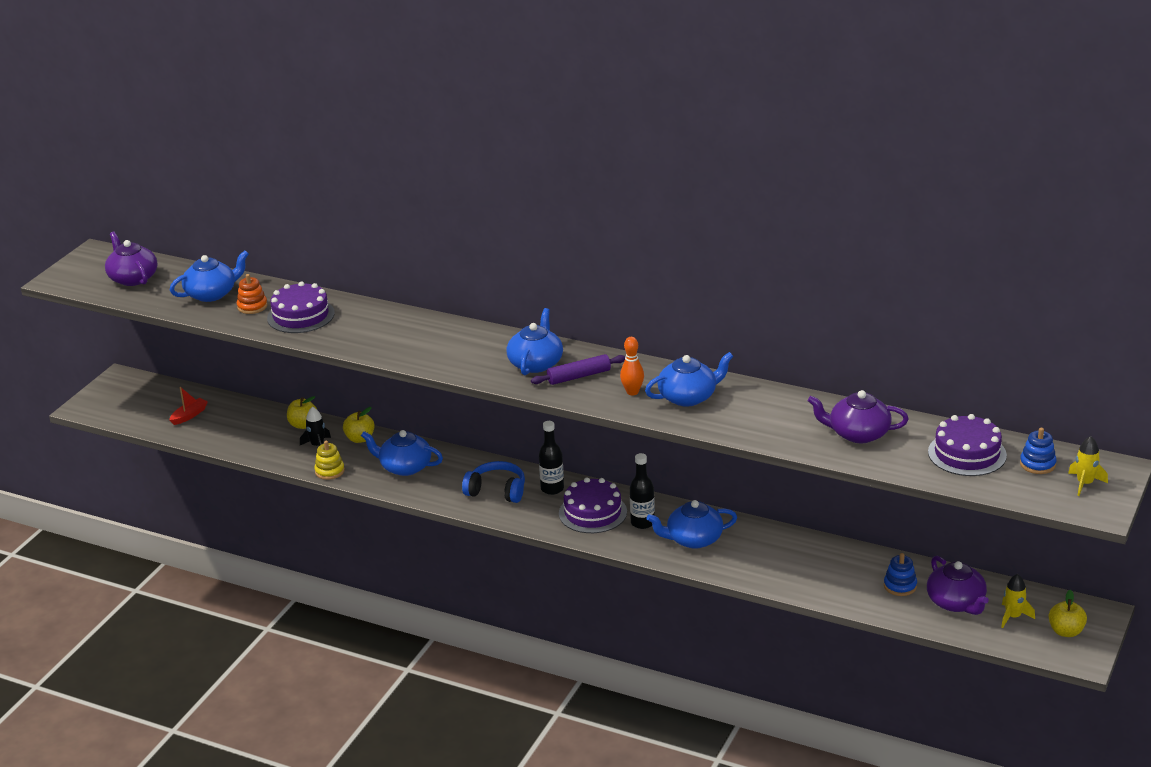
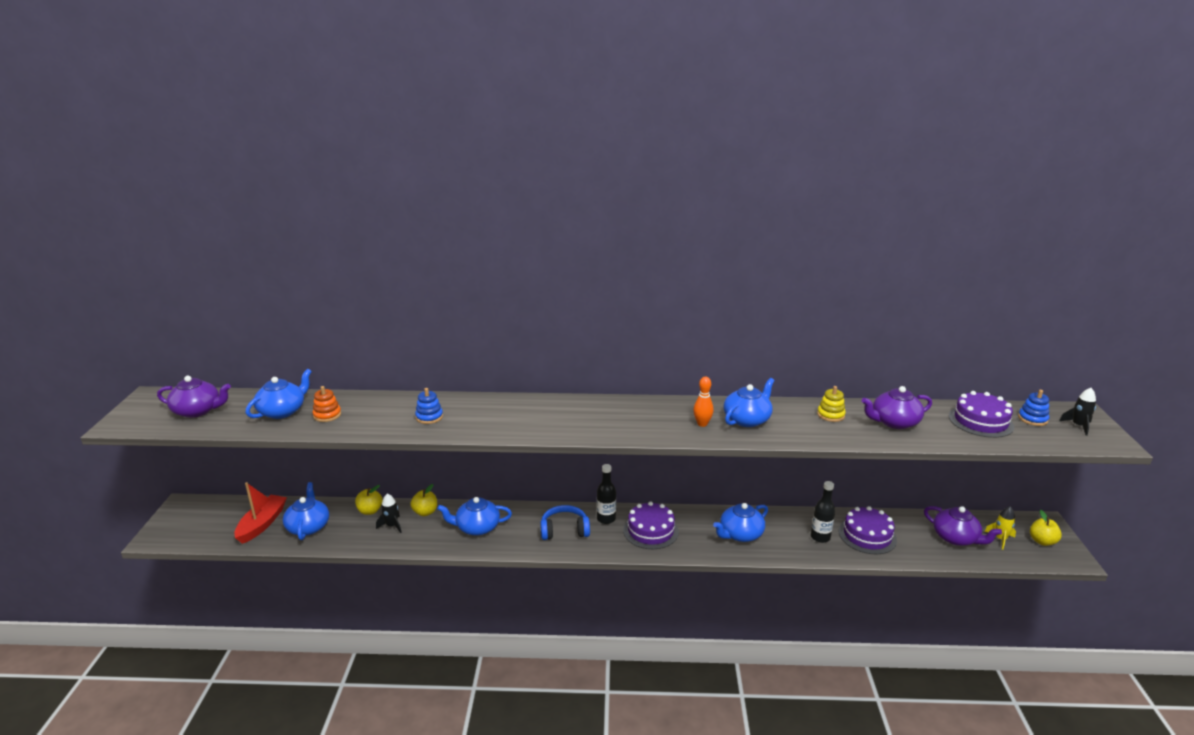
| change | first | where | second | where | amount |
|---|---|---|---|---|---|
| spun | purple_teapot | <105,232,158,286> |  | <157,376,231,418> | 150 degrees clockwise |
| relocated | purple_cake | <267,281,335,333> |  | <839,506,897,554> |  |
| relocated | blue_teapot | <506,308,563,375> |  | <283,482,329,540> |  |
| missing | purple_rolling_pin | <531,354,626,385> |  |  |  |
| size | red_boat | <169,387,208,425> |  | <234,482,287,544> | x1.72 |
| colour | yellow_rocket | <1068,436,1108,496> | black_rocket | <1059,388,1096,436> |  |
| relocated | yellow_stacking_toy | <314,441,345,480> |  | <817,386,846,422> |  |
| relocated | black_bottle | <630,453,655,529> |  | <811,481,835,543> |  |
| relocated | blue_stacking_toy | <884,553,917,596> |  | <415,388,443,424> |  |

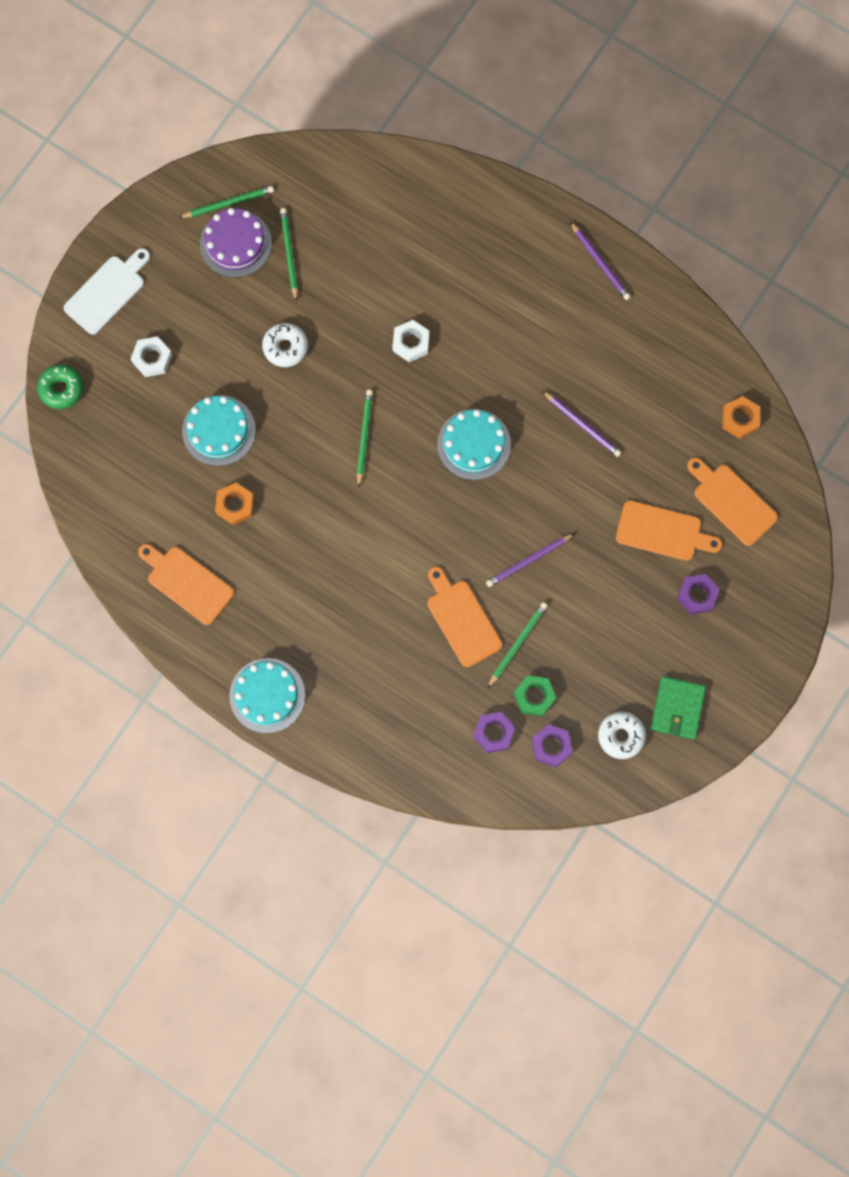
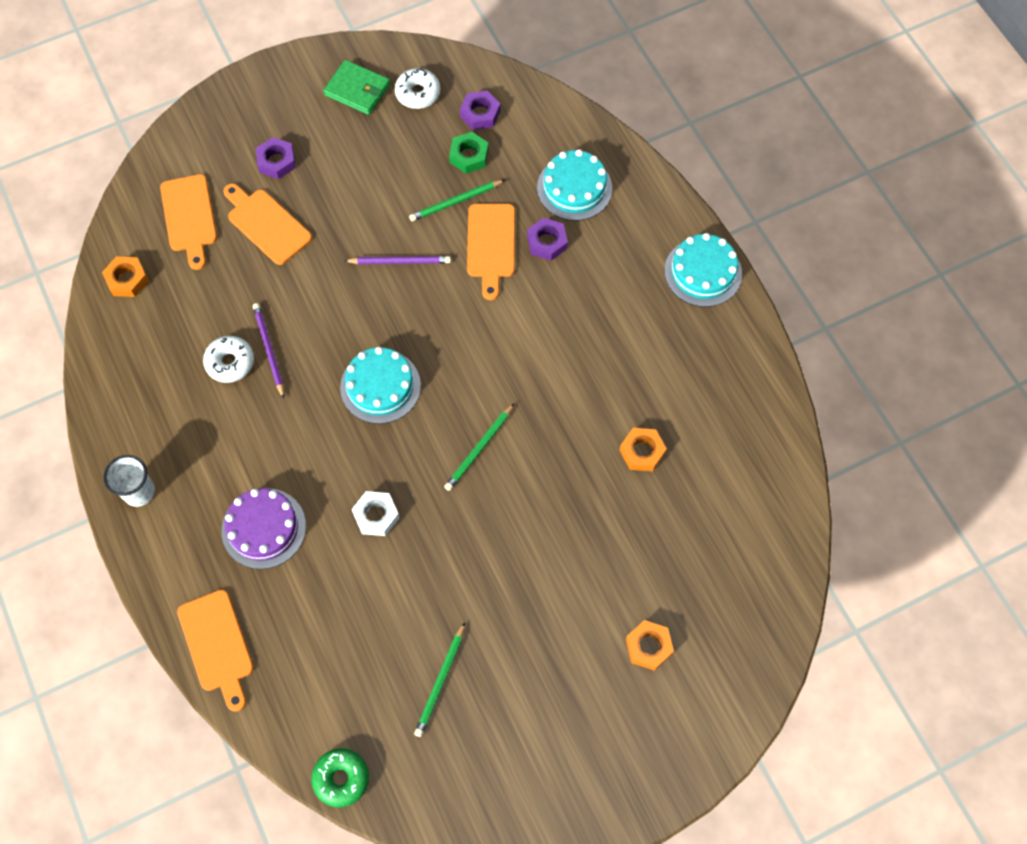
| change | first | where | second | where | amount |
|---|---|---|---|---|---|
| missing | green_pencil | <179,186,274,218> |  |  |  |
| relocated | purple_cake | <200,208,272,278> |  | <222,488,306,569> |  |
| exchanged | purple_pencil | <570,222,631,300> | white_cup | <104,455,155,507> |  |
| missing | white_cutting_board | <64,248,150,335> |  |  |  |
| relocated | white_donut | <262,323,308,367> |  | <203,336,254,383> |  |
| colour | white_nut | <131,336,172,377> | orange_nut | <626,620,674,671> |  |
| relocated | green_donut | <37,365,83,409> |  | <311,748,369,808> |  |
| relocated | turquoise_cake | <182,395,256,466> |  | <537,149,612,221> |  |
| relocated | orange_cutting_board | <138,544,234,625> |  | <177,589,254,712> |  |
| spun | green_wallet | <651,676,706,739> |  | <323,60,390,115> | 75 degrees clockwise |
| relocated | purple_nut | <473,712,515,753> |  | <527,217,568,261> |  |

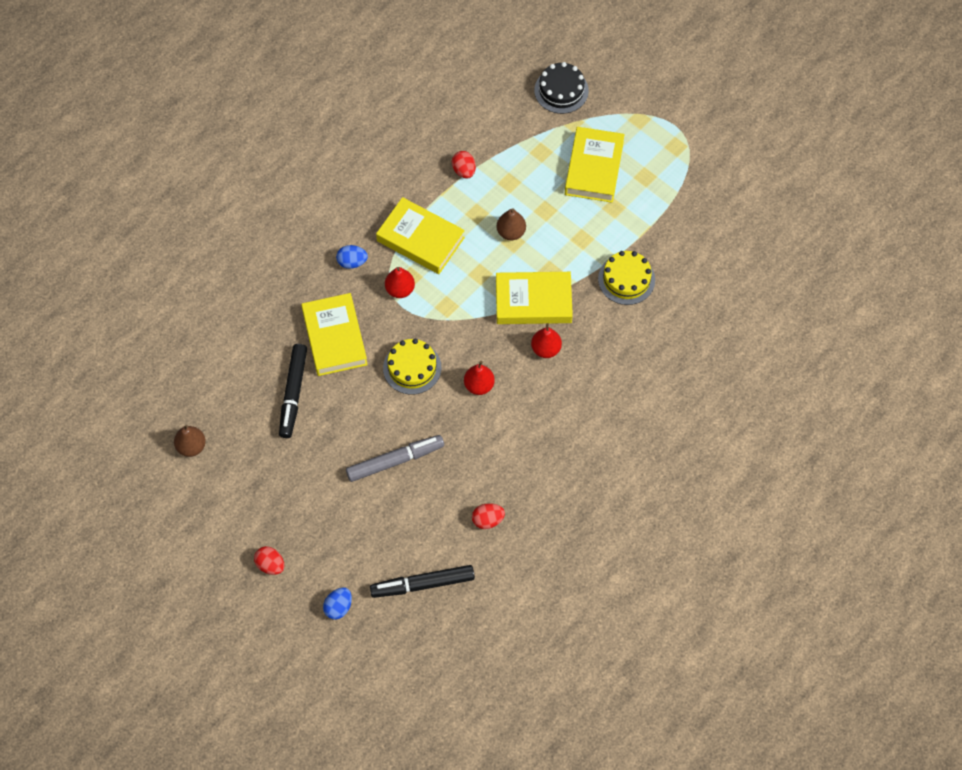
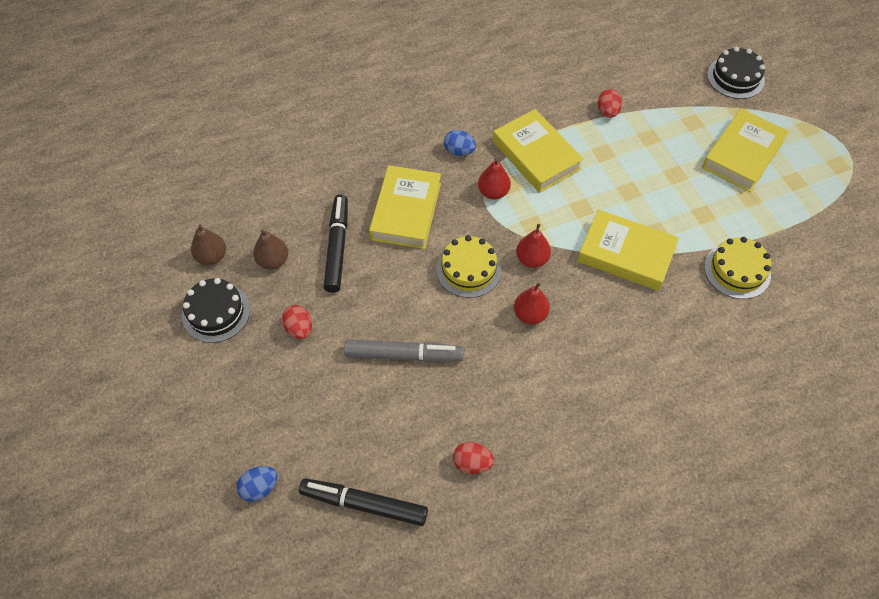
| change | first | where | second | where | amount |
|---|---|---|---|---|---|
| relocated | brown_pear | <497,208,526,240> |  | <253,230,288,270> |  |
| relocated | red_pear | <531,323,562,358> |  | <516,224,551,268> |  |
| spun | black_marker | <279,344,307,438> |  | <323,194,348,293> | 150 degrees clockwise |
| relocated | red_egg | <254,546,284,575> |  | <282,305,312,339> |  |
| appeared |  |  | black_cake | <182,278,250,343> |  |

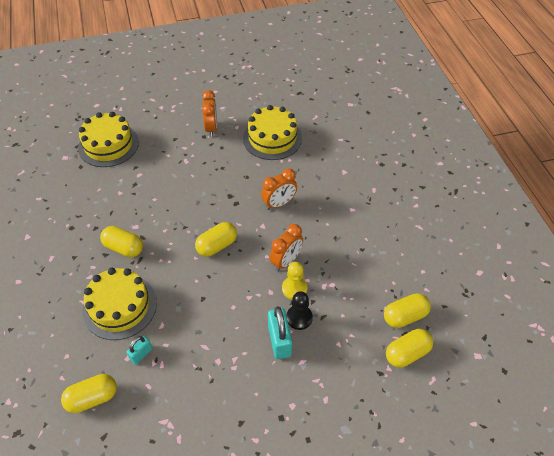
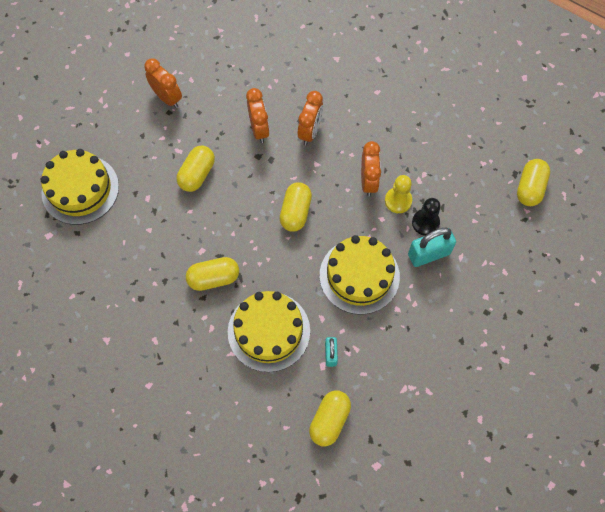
| change | first | where | second | where | amount |
|---|---|---|---|---|---|
| relocated | yellow_cake | <243,105,302,160> |  | <320,235,400,315> |  |
| relocated | yellow_capsule | <384,293,431,328> |  | <177,145,215,192> |  |
| spun | turquoise_padlock | <268,306,292,359> |  | <408,227,456,267> | 60 degrees counterclockwise |
| appeared |  |  | orange_clock | <246,88,270,143> |  |

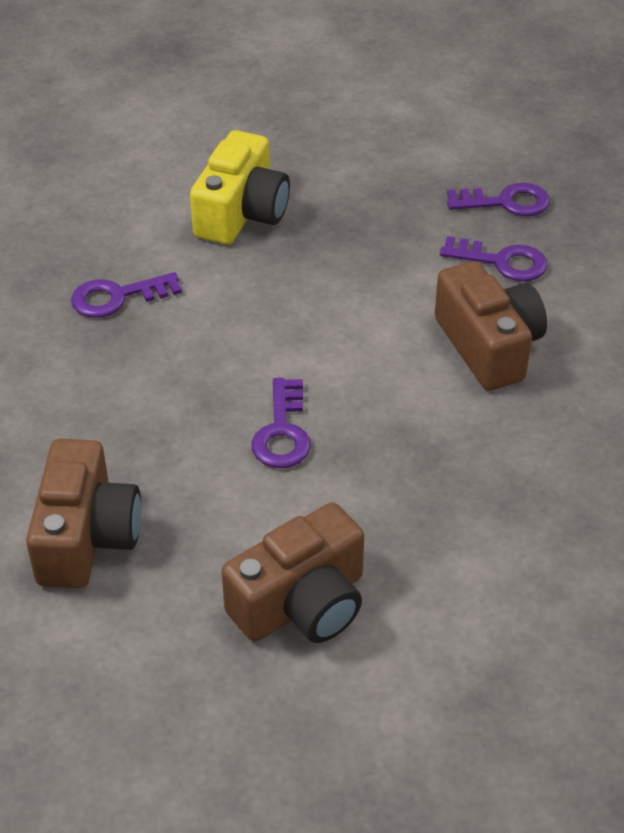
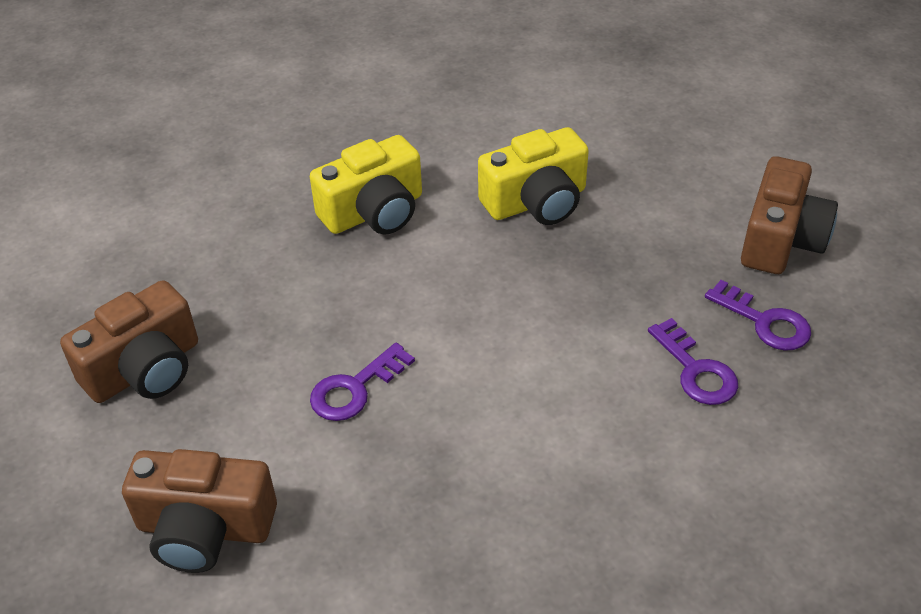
| change | first | where | second | where | amount |
|---|---|---|---|---|---|
| relocated | brown_camera | <435,261,547,391> |  | <741,156,838,274> |  |
| exchanged | purple_key | <71,272,182,318> | yellow_camera | <310,135,422,235> |  |

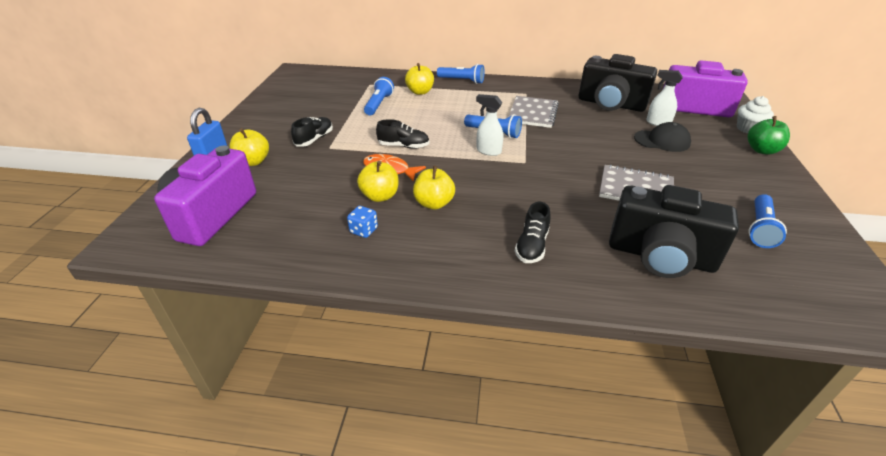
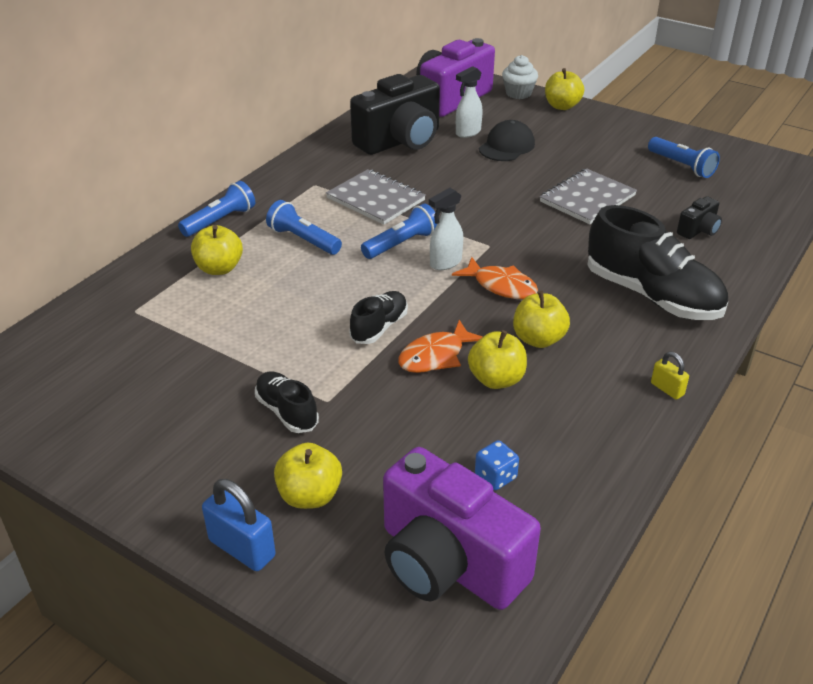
| change | first | where | second | where | amount |
|---|---|---|---|---|---|
| relocated | blue_flashlight | <364,77,394,115> |  | <266,200,342,255> |  |
| colour | green_apple | <748,116,790,154> | yellow_apple | <545,68,584,110> |  |
| size | black_camera | <609,185,739,278> |  | <677,196,722,239> | x0.44 |
| size | black_shoe | <515,202,551,263> |  | <587,205,728,320> | x1.95 |
| relocated | blue_dice | <347,206,378,238> |  | <475,440,519,490> |  |
| appeared |  |  | orange_fish | <452,257,538,299> |  |
| appeared |  |  | yellow_padlock | <651,352,689,400> |  |

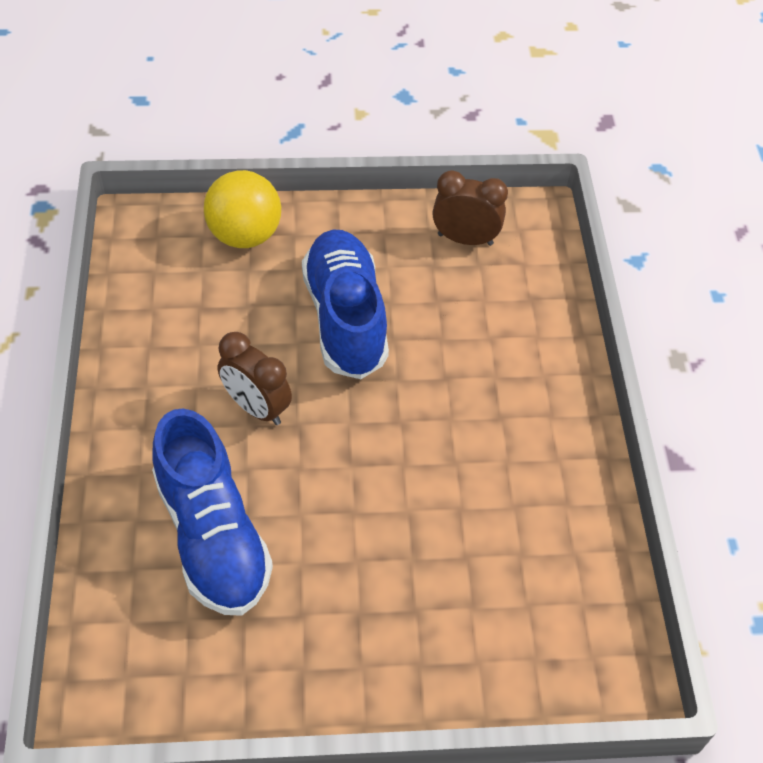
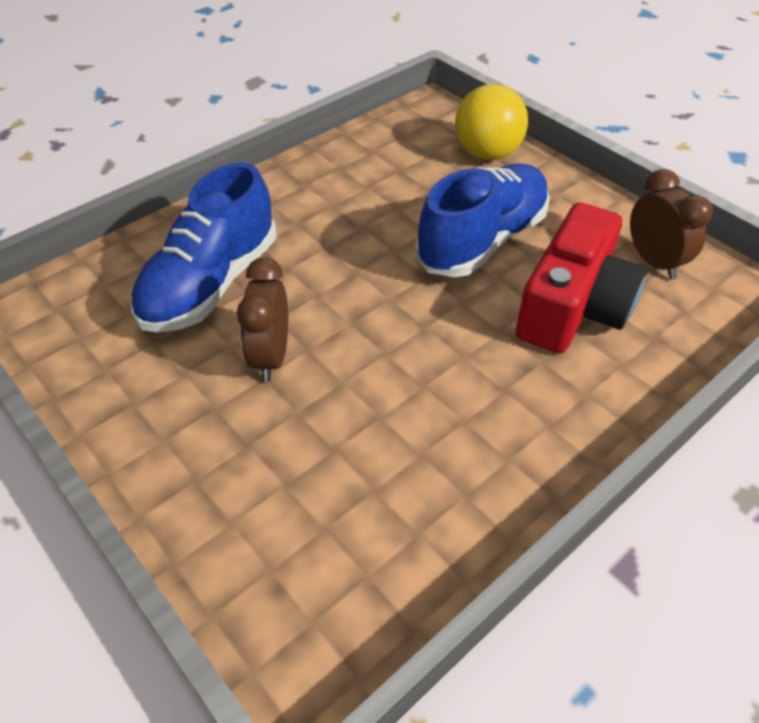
| change | first | where | second | where | amount |
|---|---|---|---|---|---|
| relocated | brown_clock | <218,332,292,425> |  | <237,257,288,382> |  |
| appeared |  |  | red_camera | <516,203,647,353> |  |

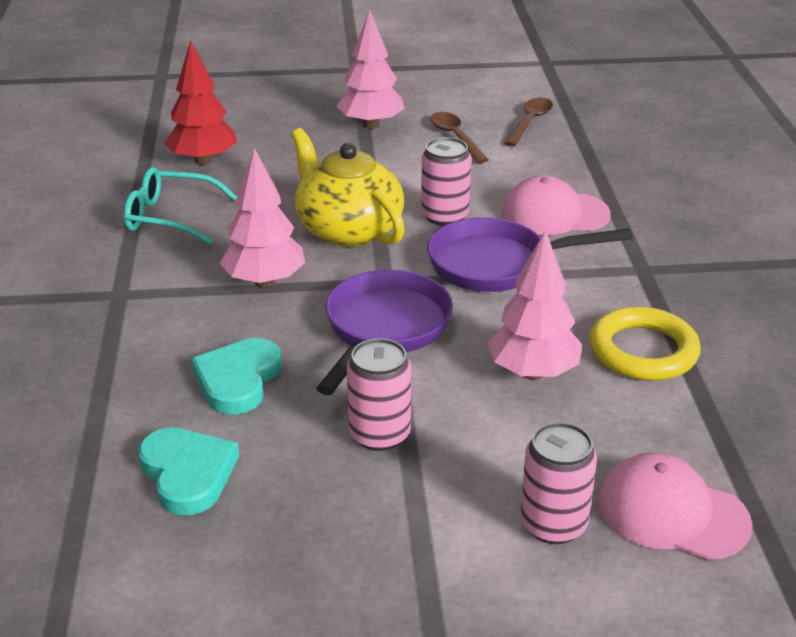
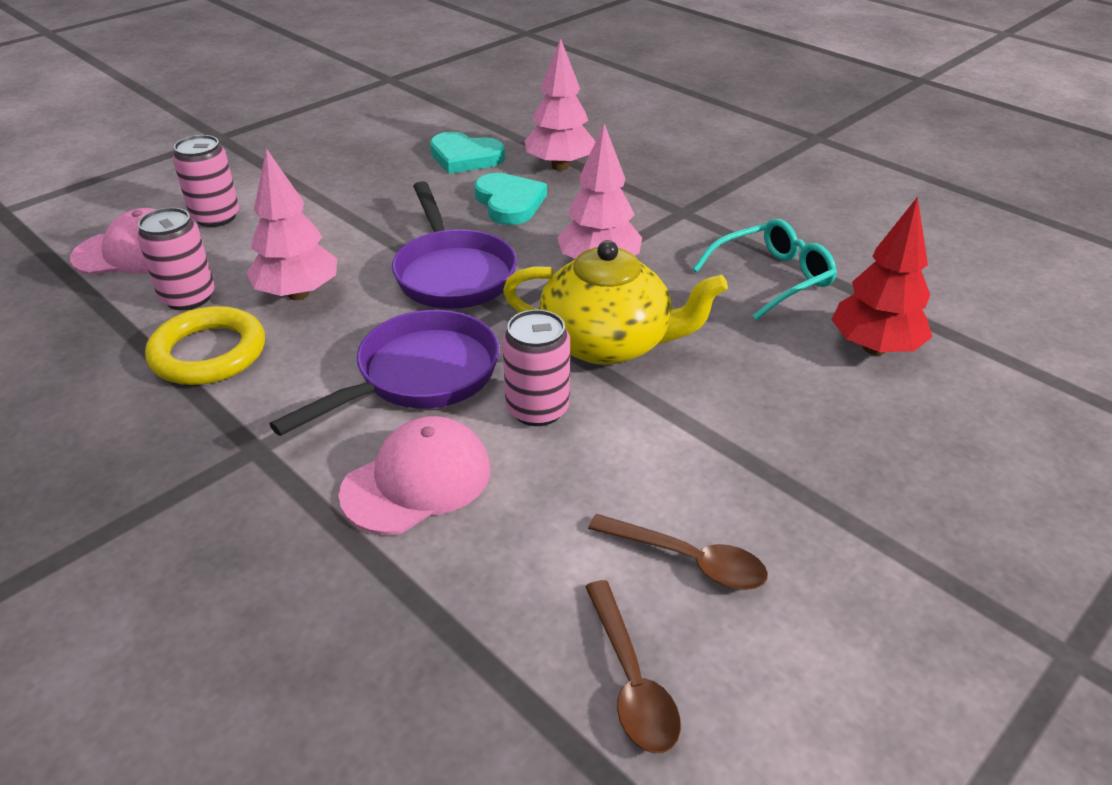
| change | first | where | second | where | amount |
|---|---|---|---|---|---|
| relocated | pink_tree | <336,9,405,129> |  | <525,38,596,171> |  |
| relocated | pink_can | <347,338,412,451> |  | <137,208,215,310> |  |

